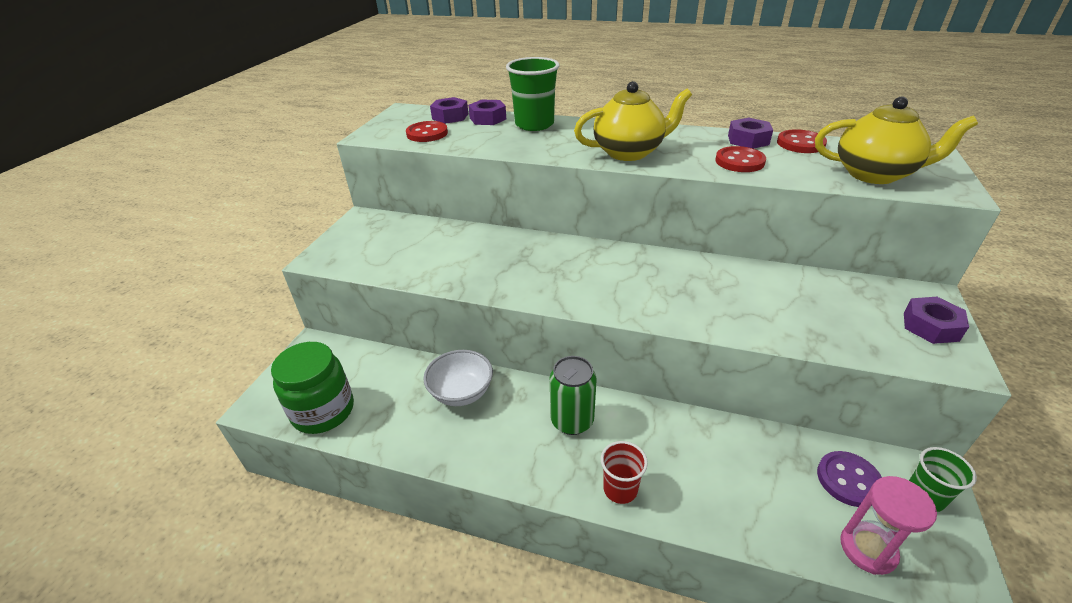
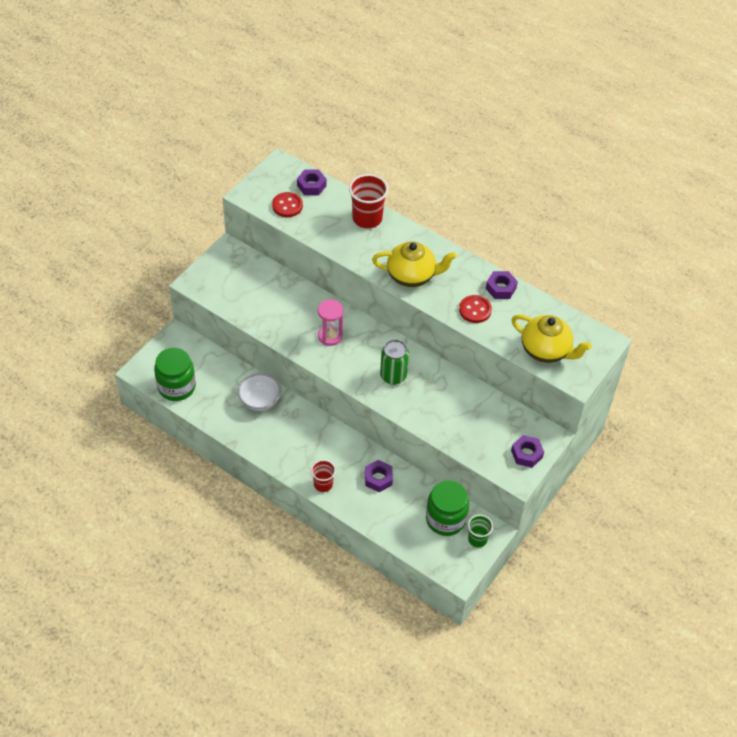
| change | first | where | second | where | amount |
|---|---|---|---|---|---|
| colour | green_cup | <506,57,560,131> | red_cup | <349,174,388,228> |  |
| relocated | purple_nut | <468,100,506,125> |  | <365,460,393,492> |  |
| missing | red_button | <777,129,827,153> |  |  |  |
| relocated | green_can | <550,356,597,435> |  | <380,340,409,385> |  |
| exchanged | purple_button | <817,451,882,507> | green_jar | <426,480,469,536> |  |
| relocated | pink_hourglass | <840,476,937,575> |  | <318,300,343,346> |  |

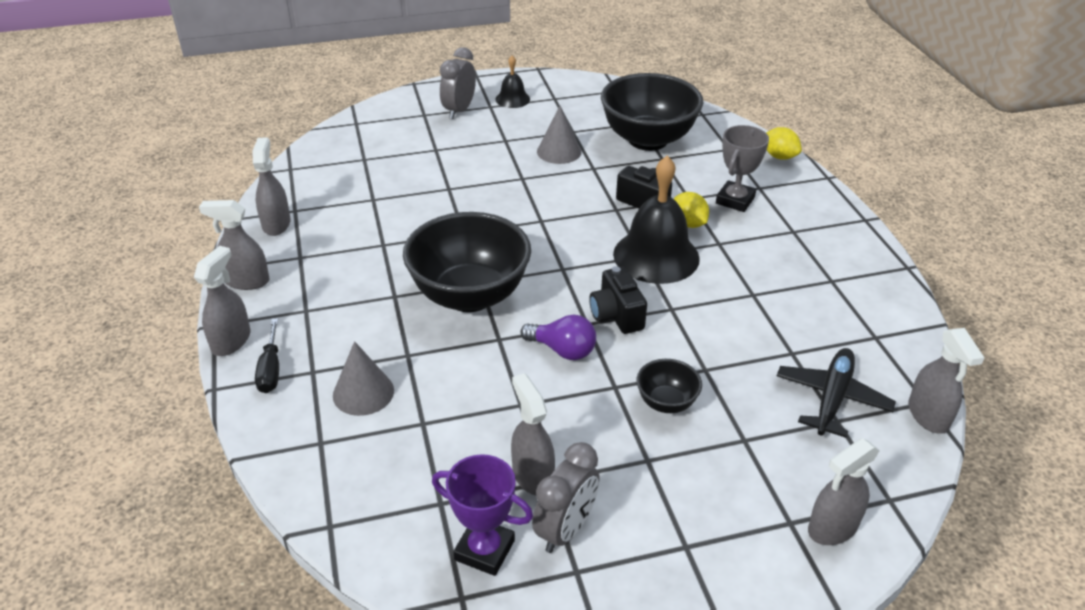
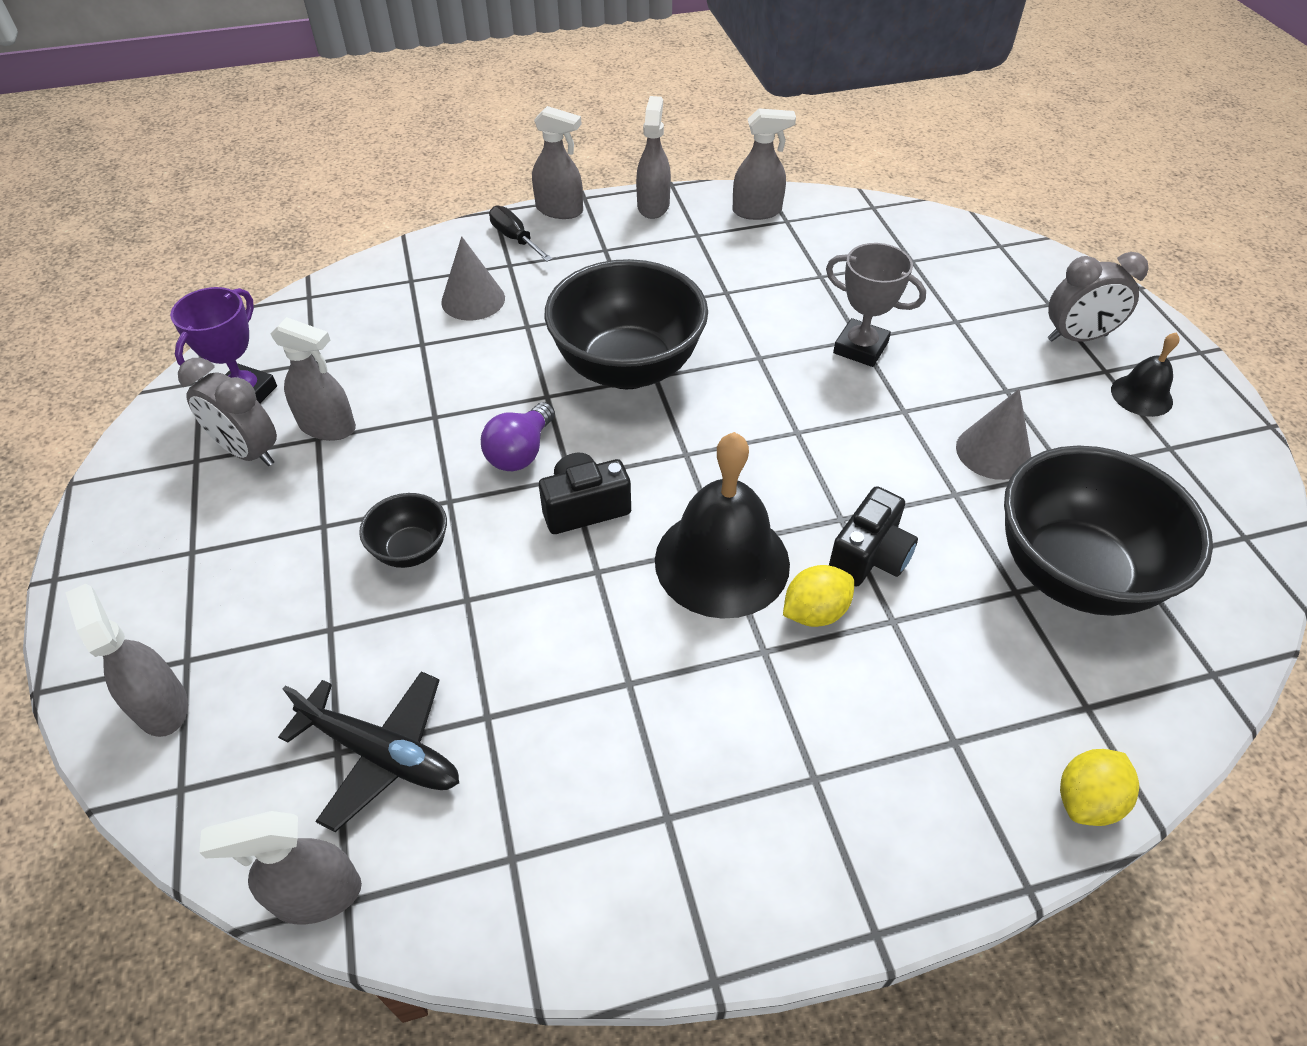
| change | first | where | second | where | amount |
|---|---|---|---|---|---|
| spun | grey_clock | <440,47,476,119> |  | <1048,252,1149,342> | 150 degrees clockwise |
| relocated | grey_trophy | <716,125,769,212> |  | <826,243,926,367> |  |
| spun | black_screwdriver | <255,318,279,393> |  | <489,205,552,262> | 60 degrees clockwise |
| spun | grey_spray_bottle | <511,373,555,495> |  | <271,317,356,441> | 45 degrees clockwise |

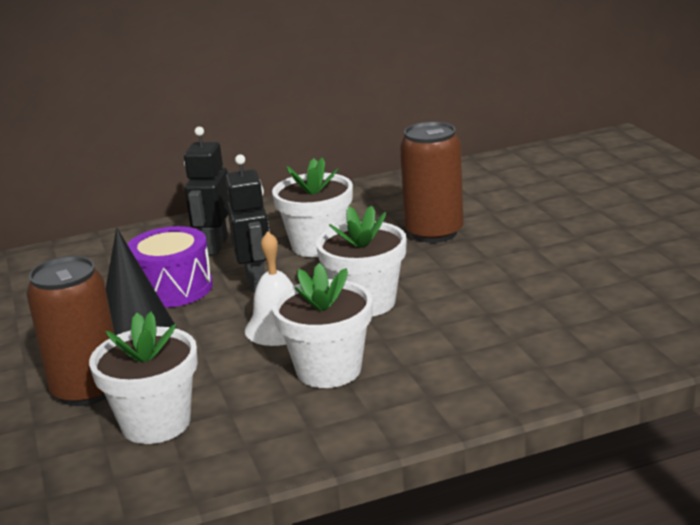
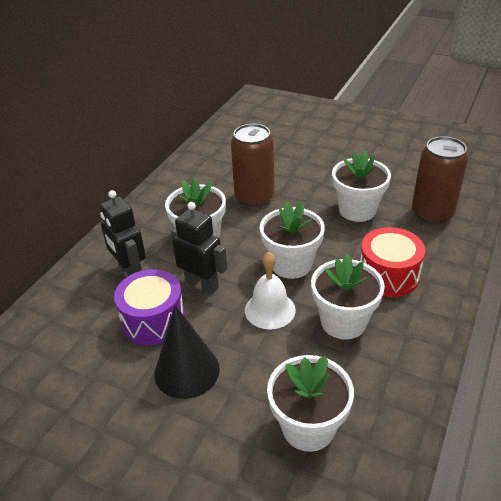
| change | first | where | second | where | amount |
|---|---|---|---|---|---|
| relocated | brown_can | <26,256,115,406> |  | <412,136,468,224> |  |
| appeared |  |  | white_flower_pot | <332,151,391,222> |  |
| appeared |  |  | red_drum | <360,227,425,297> |  |

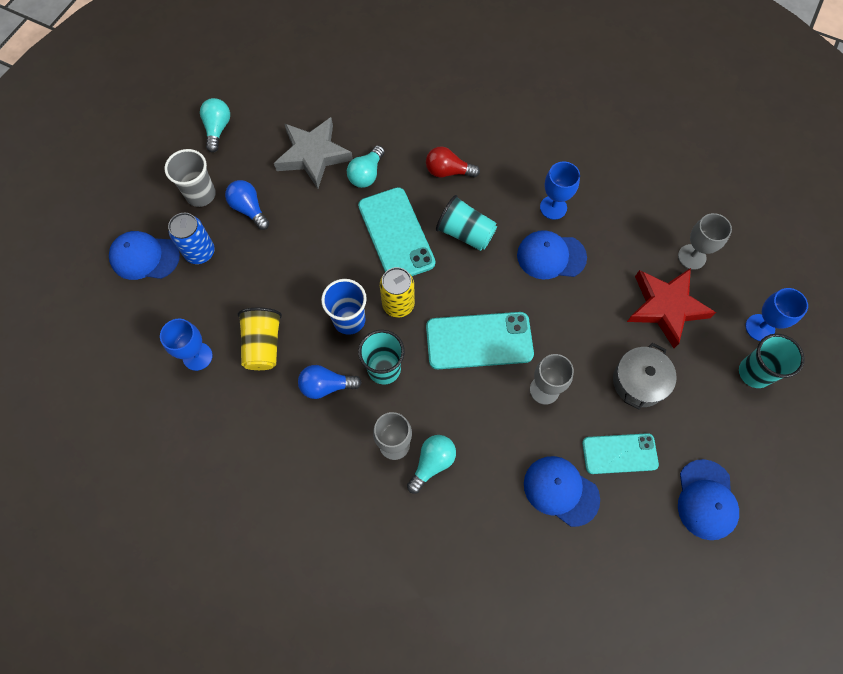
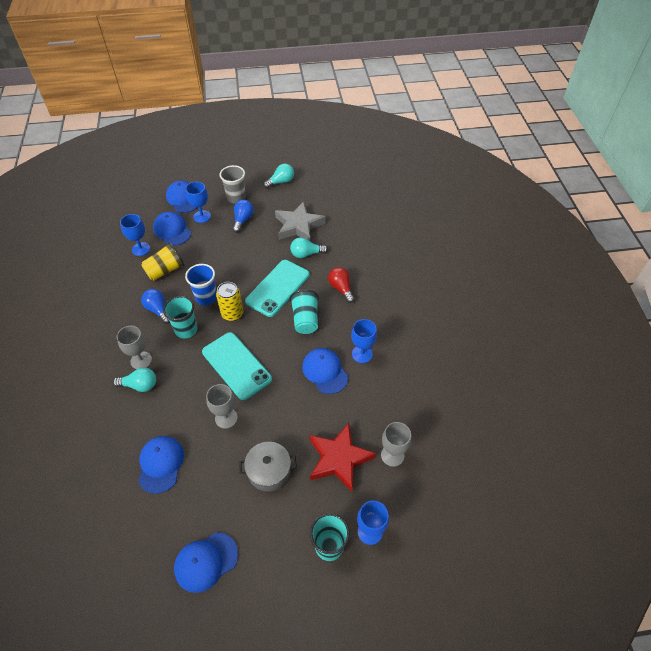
| change | first | where | second | where | amount |
|---|---|---|---|---|---|
| exchanged | blue_can | <168,213,215,264> | blue_goblet | <186,182,211,223> |  |
| missing | turquoise_phone | <582,433,659,474> |  |  |  |
| appeared |  |  | blue_cap | <153,212,191,246> |  |

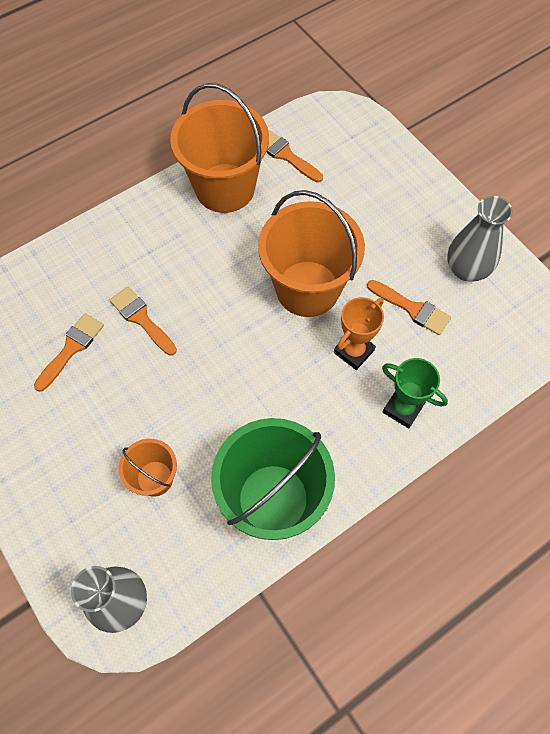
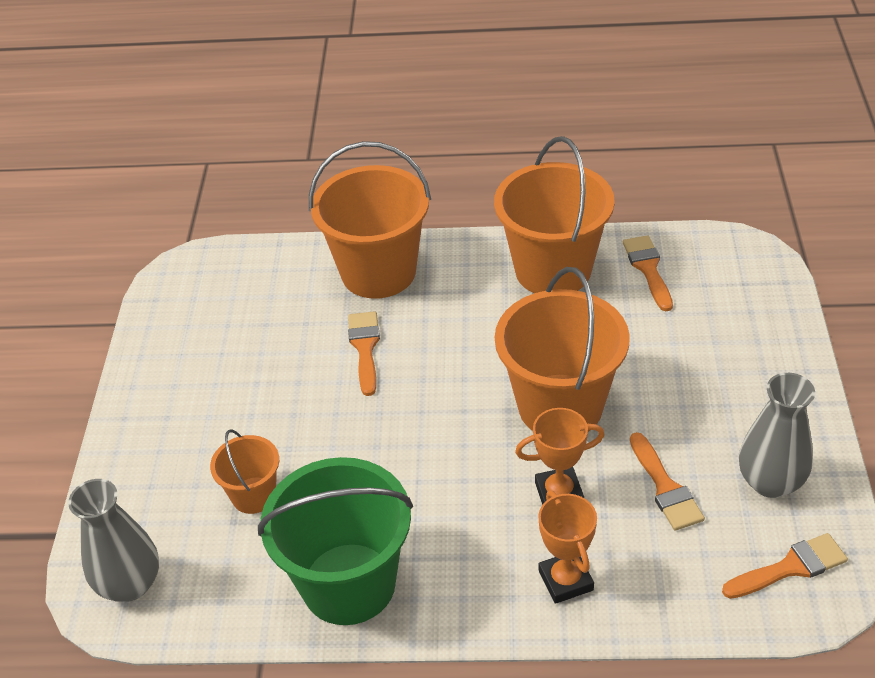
| change | first | where | second | where | amount |
|---|---|---|---|---|---|
| relocated | orange_brush | <34,313,104,392> |  | <722,533,848,599> |  |
| colour | green_trophy | <382,358,448,428> | orange_trophy | <538,491,597,604> |  |
| appeared |  |  | orange_bucket | <309,141,431,299> |  |

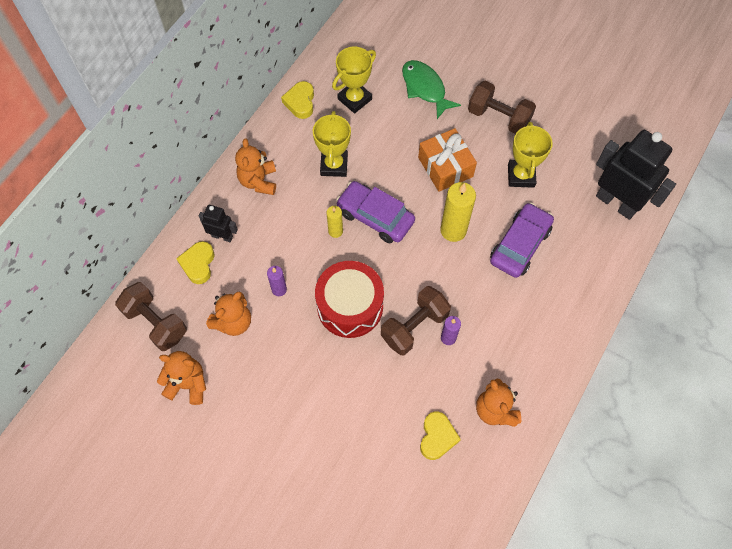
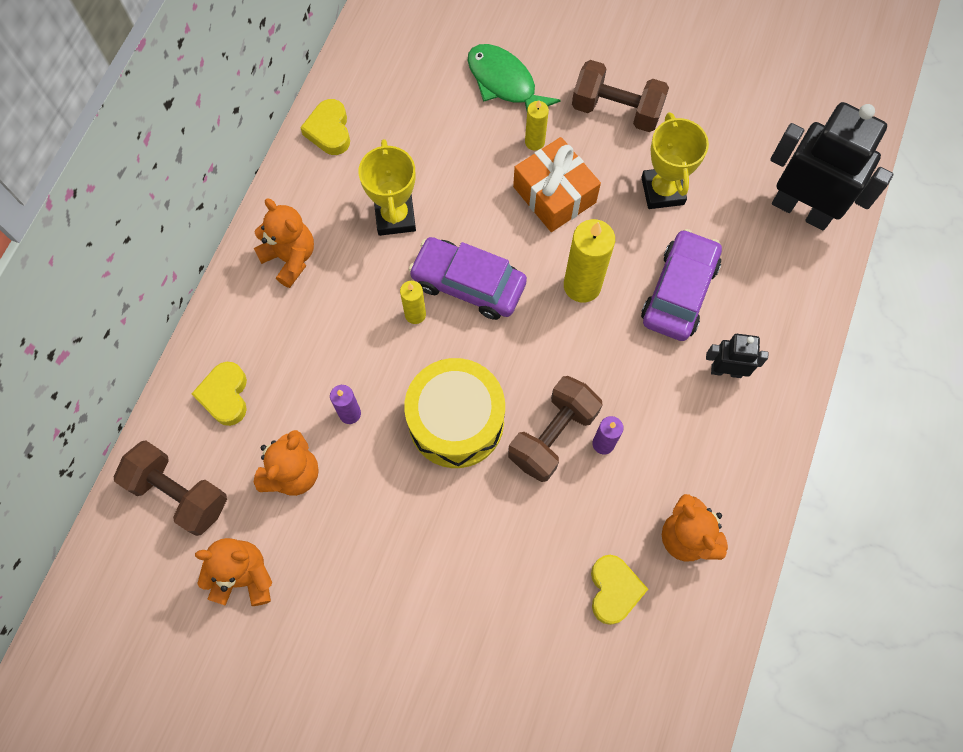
| change | first | where | second | where | amount |
|---|---|---|---|---|---|
| missing | yellow_trophy | <332,47,376,114> |  |  |  |
| spun | orange_teddy_bear | <235,138,276,195> |  | <254,198,314,288> | 150 degrees clockwise |
| relocated | black_robot | <199,205,238,242> |  | <706,334,769,378> |  |
| colour | red_drum | <315,261,384,338> | yellow_drum | <404,358,505,468> |  |
| appeared |  |  | yellow_candle | <525,100,549,150> |  |

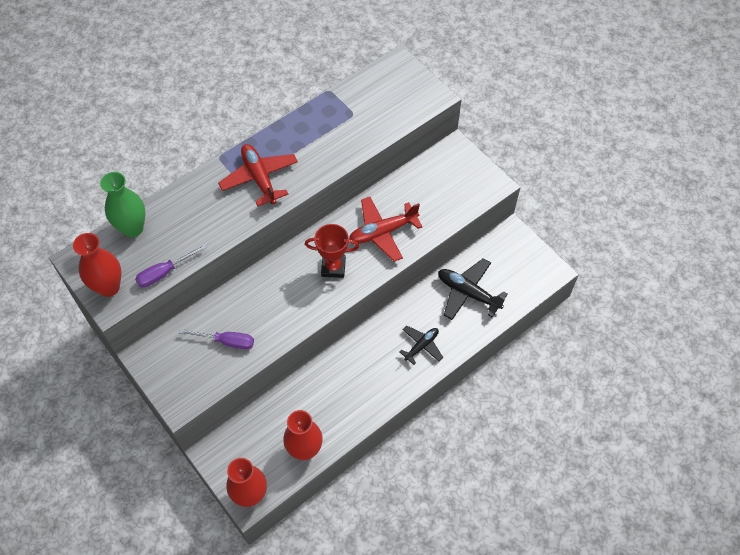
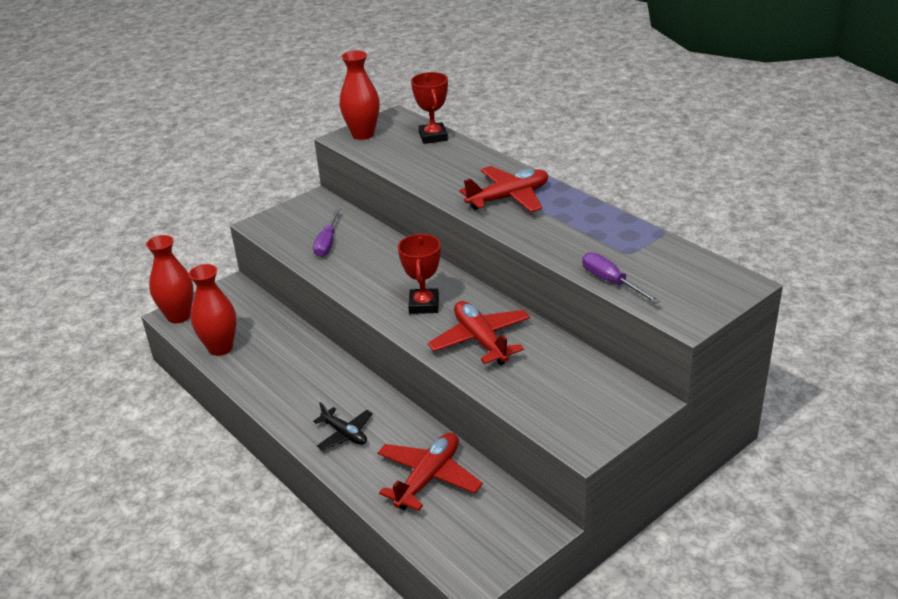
| change | first | where | second | where | amount |
|---|---|---|---|---|---|
| exchanged | green_vase | <100,172,146,237> | red_trophy | <411,72,448,144> |  |
| relocated | purple_screwdriver | <135,244,207,288> |  | <582,252,660,304> |  |
| colour | black_plane | <438,258,508,320> | red_plane | <377,433,483,511> |  |

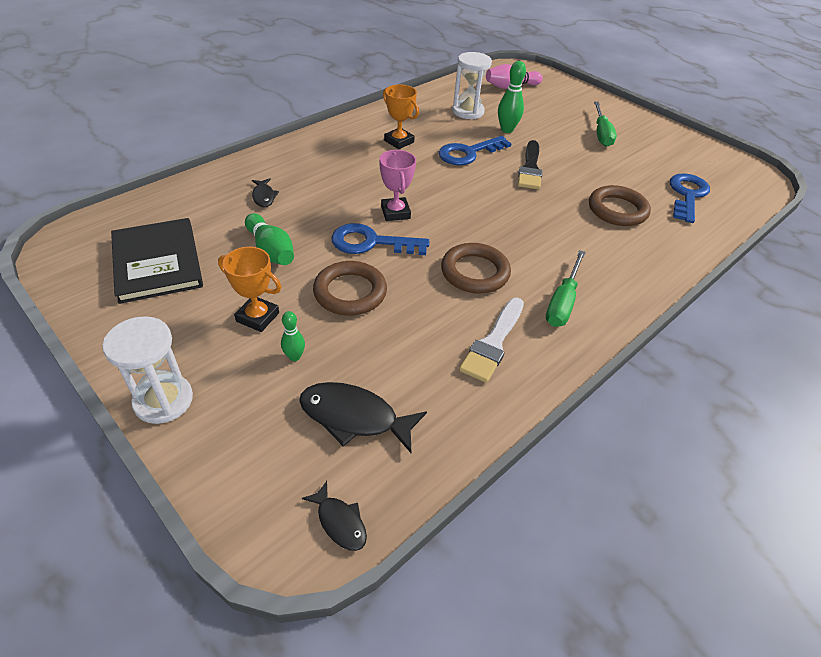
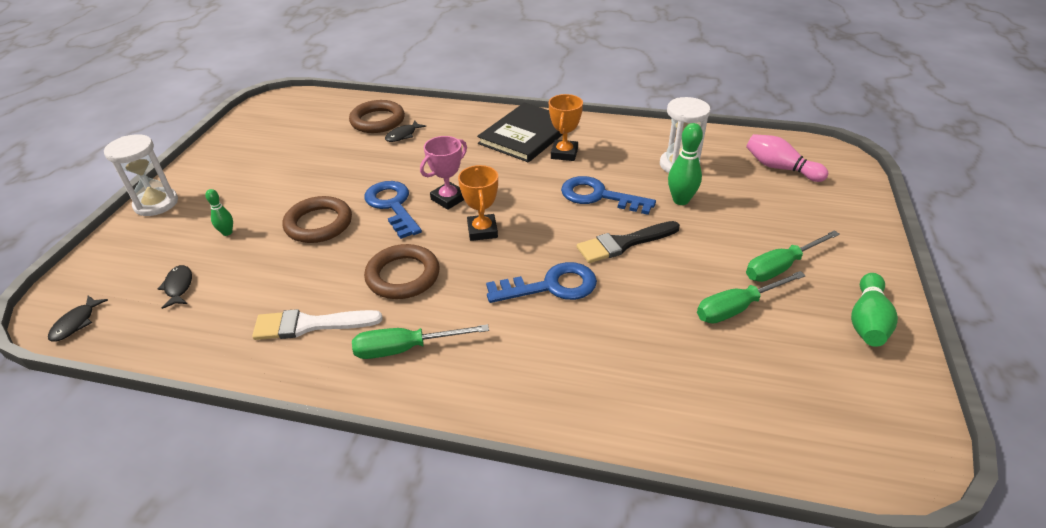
| change | first | where | second | where | amount |
|---|---|---|---|---|---|
| relocated | blue_key | <670,173,710,223> |  | <486,262,597,303> |  |
| relocated | brown_ring | <589,185,651,226> |  | <349,100,405,133> |  |
| relocated | green_bowling_pin | <245,213,294,265> |  | <851,273,898,347> |  |
| relocated | black_book | <111,218,203,304> |  | <477,103,563,163> |  |
| relocated | orange_trophy | <218,247,281,332> |  | <458,165,498,241> |  |
| size | black_fish | <299,382,427,453> |  | <158,265,192,309> | x0.56 |
| appeared |  |  | green_screwdriver | <697,271,806,324> |  |

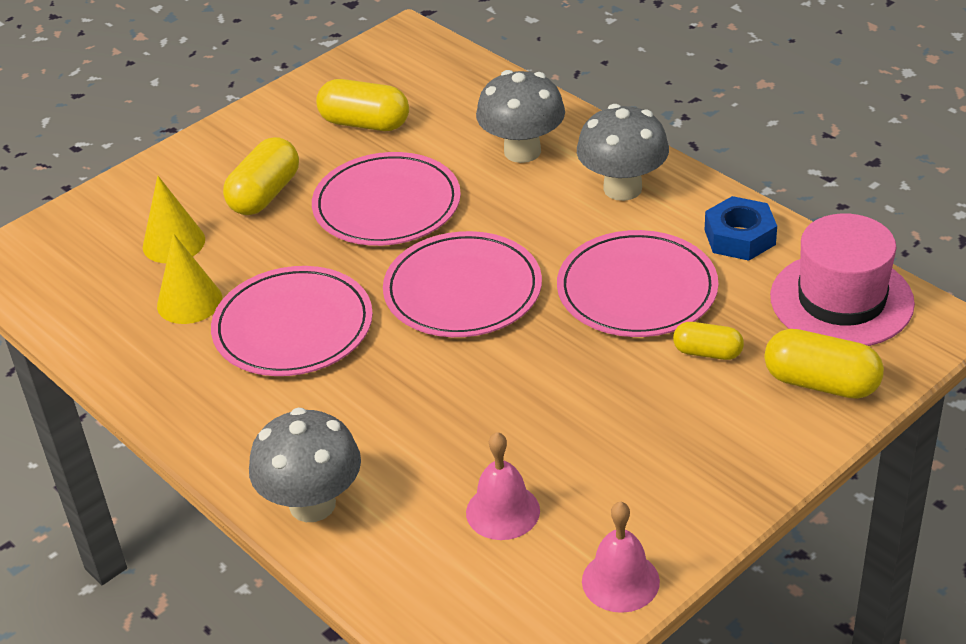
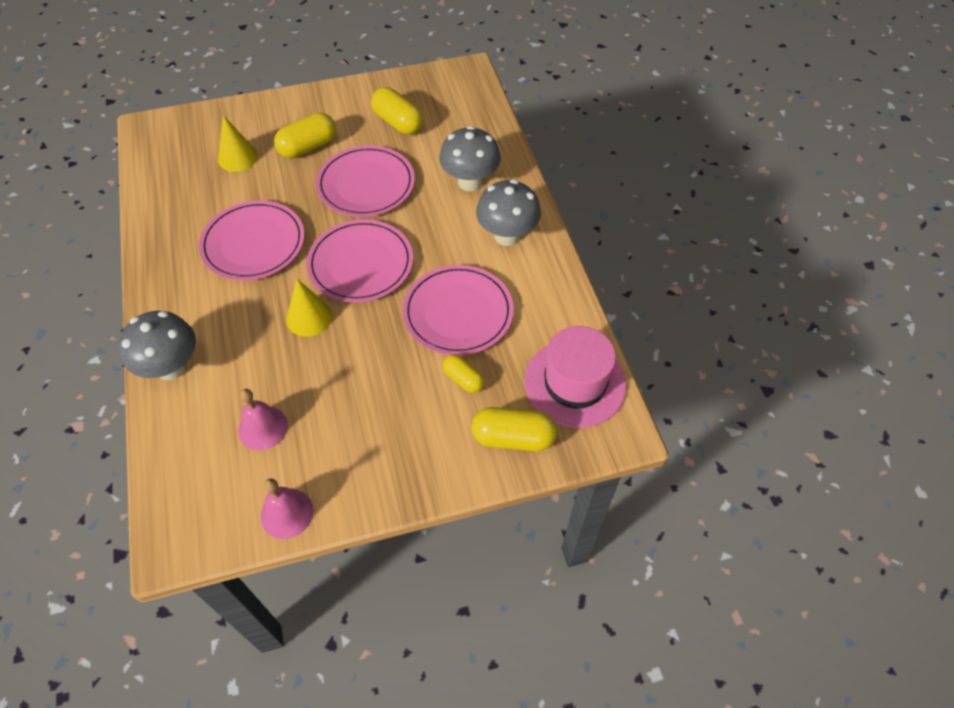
| change | first | where | second | where | amount |
|---|---|---|---|---|---|
| missing | blue_nut | <705,196,777,261> |  |  |  |
| relocated | yellow_cone | <157,233,222,324> |  | <286,279,332,337> |  |
| spun | yellow_capsule | <764,329,884,399> |  | <472,407,557,451> | 45 degrees counterclockwise |

